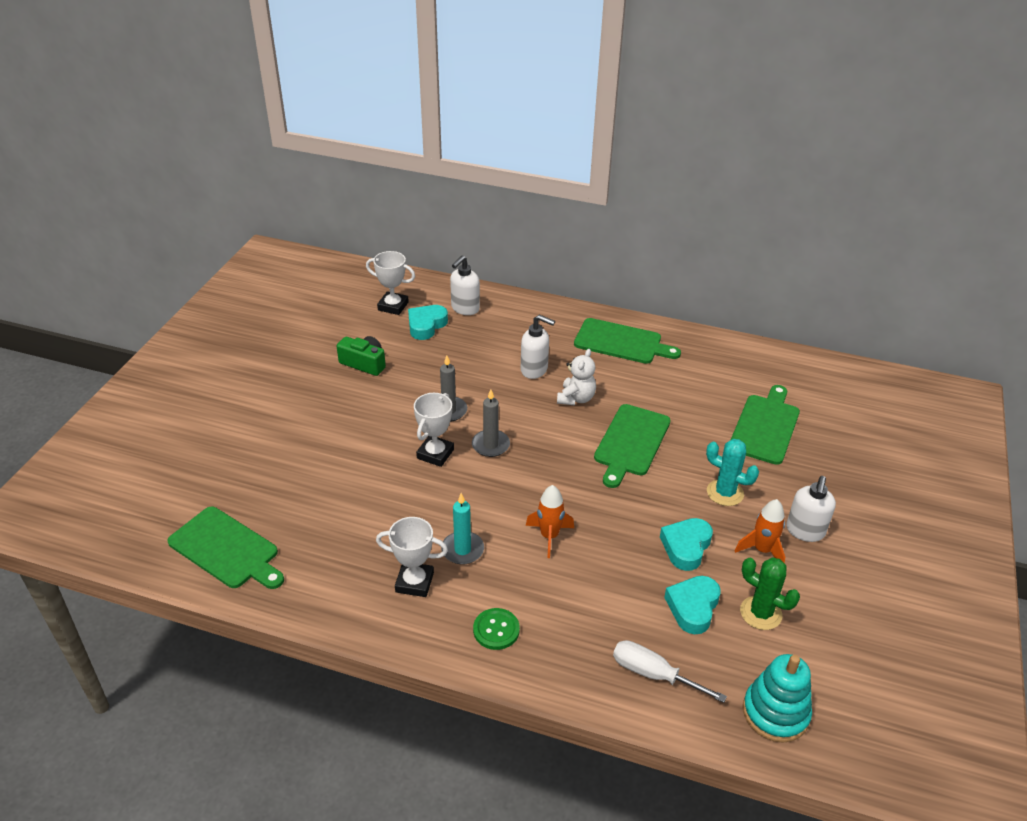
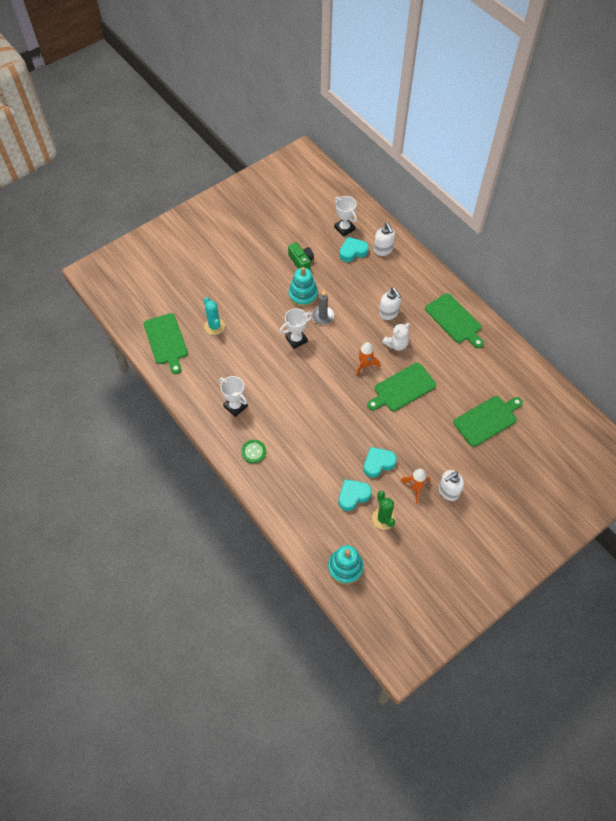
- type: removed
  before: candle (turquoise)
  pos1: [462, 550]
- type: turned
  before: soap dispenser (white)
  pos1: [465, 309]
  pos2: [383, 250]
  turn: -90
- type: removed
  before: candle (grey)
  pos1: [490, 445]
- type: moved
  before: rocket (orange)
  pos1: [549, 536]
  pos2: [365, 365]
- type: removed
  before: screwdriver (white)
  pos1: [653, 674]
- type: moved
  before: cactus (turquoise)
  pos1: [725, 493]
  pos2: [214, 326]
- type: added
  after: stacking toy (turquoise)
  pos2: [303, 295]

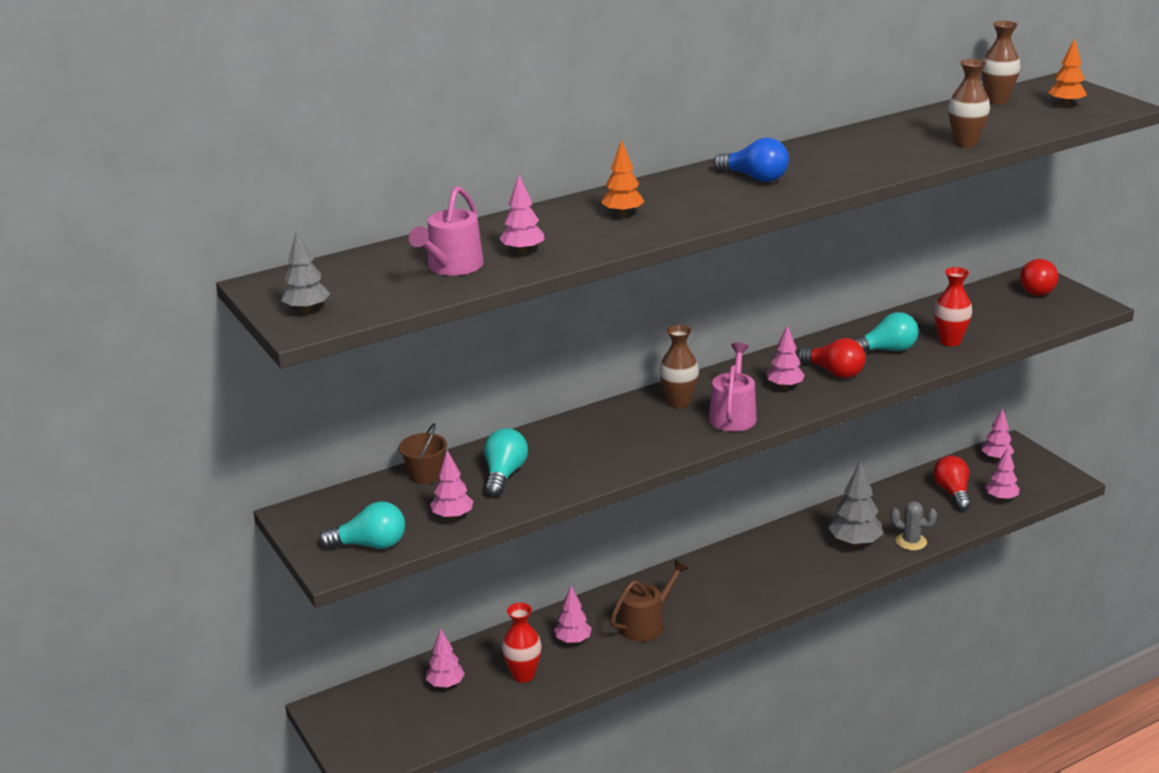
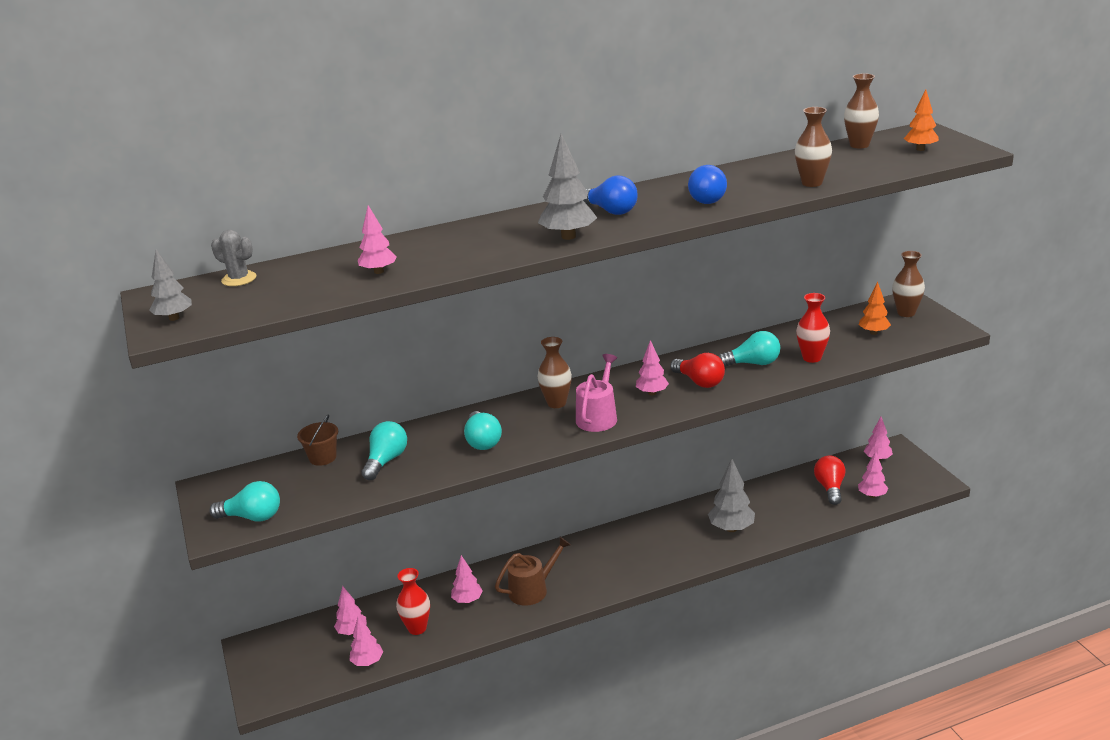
- type: removed
  before: watering can (pink)
  pos1: [452, 267]
- type: moved
  before: tree (pink)
  pos1: [452, 516]
  pos2: [367, 662]
- type: moved
  before: tree (orange)
  pos1: [623, 214]
  pos2: [873, 333]
- type: moved
  before: cactus (grey)
  pos1: [911, 542]
  pos2: [239, 279]
- type: replaced
  before: light bulb (red)
  after: vase (brown)
  pos1: [1036, 289]
  pos2: [906, 313]
- type: added
  after: light bulb (turquoise)
  pos2: [482, 441]
- type: added
  after: tree (grey)
  pos2: [568, 236]
- type: added
  after: light bulb (blue)
  pos2: [705, 198]

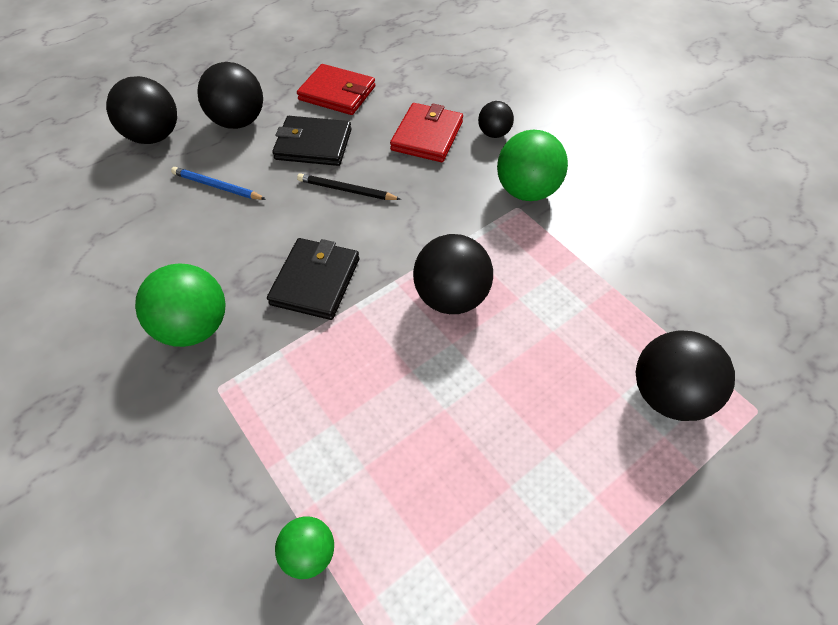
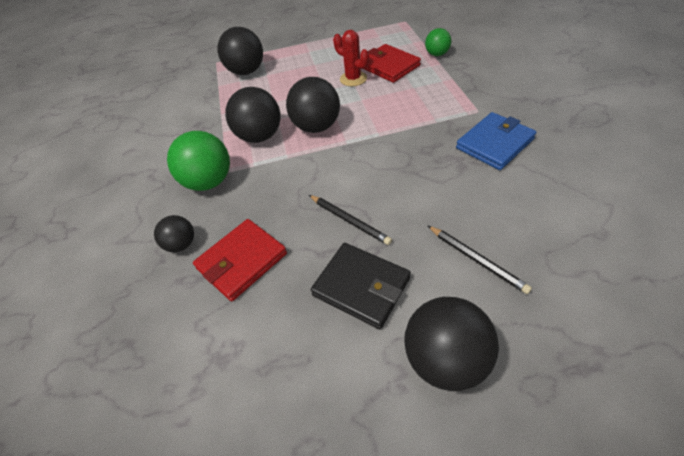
- type: moved
  before: ball (black)
  pos1: [154, 136]
  pos2: [260, 136]
- type: replaced
  before: ball (green)
  after: wallet (blue)
  pos1: [195, 327]
  pos2: [494, 143]
- type: recoloured
  before: pencil (blue)
  after: pencil (black)
  pos1: [217, 186]
  pos2: [476, 260]
- type: removed
  before: wallet (black)
  pos1: [315, 281]
- type: moved
  before: wallet (red)
  pos1: [337, 93]
  pos2: [389, 66]
- type: added
  after: cactus (red)
  pos2: [353, 79]

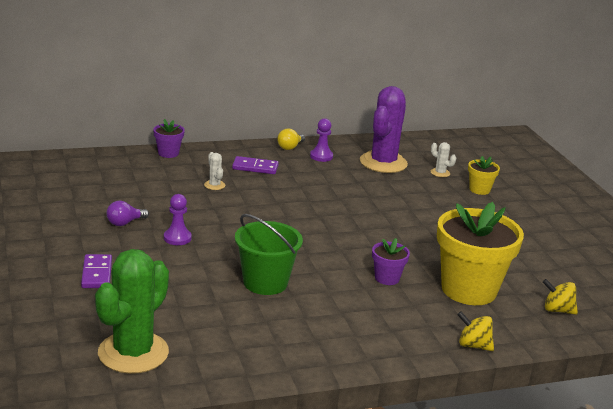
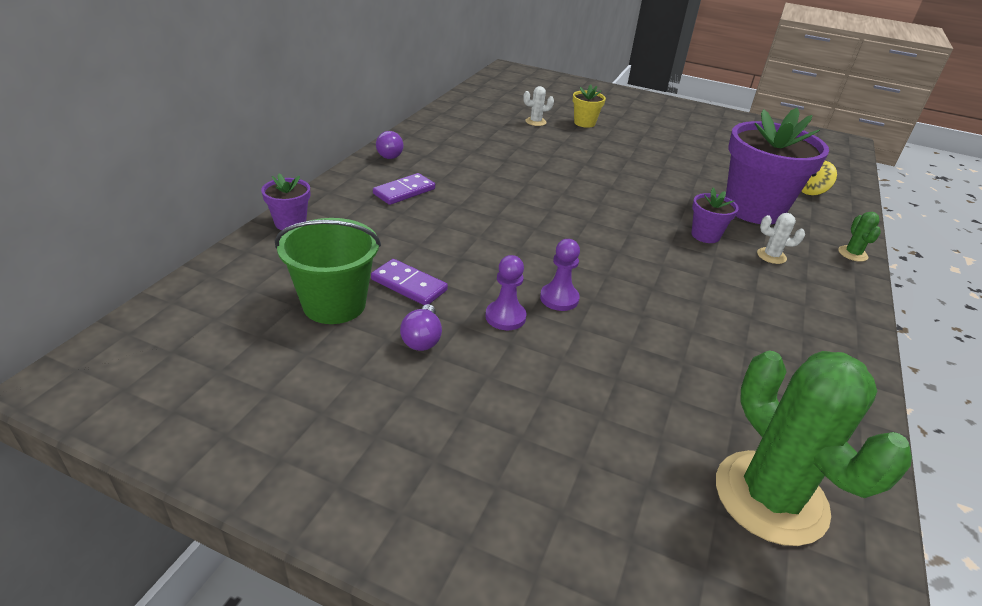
- type: moved
  before: domino (purple)
  pos1: [96, 274]
  pos2: [409, 285]
- type: moved
  before: cactus (white)
  pos1: [214, 185]
  pos2: [771, 256]
- type: moved
  before: bucket (green)
  pos1: [265, 282]
  pos2: [334, 304]
- type: recoloured
  before: light bulb (yellow)
  after: light bulb (purple)
  pos1: [290, 147]
  pos2: [389, 155]
- type: moved
  before: pawn (purple)
  pos1: [321, 156]
  pos2: [559, 298]
- type: removed
  before: cactus (purple)
  pos1: [383, 163]
- type: recoloured
  before: flower pot (yellow)
  after: flower pot (purple)
  pos1: [469, 290]
  pos2: [753, 209]
- type: replaced
  before: spinning top (yellow)
  after: cactus (green)
  pos1: [473, 345]
  pos2: [852, 254]

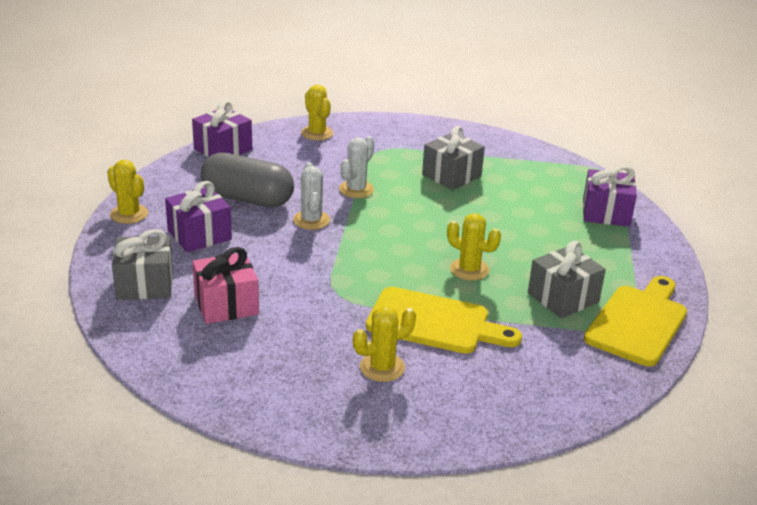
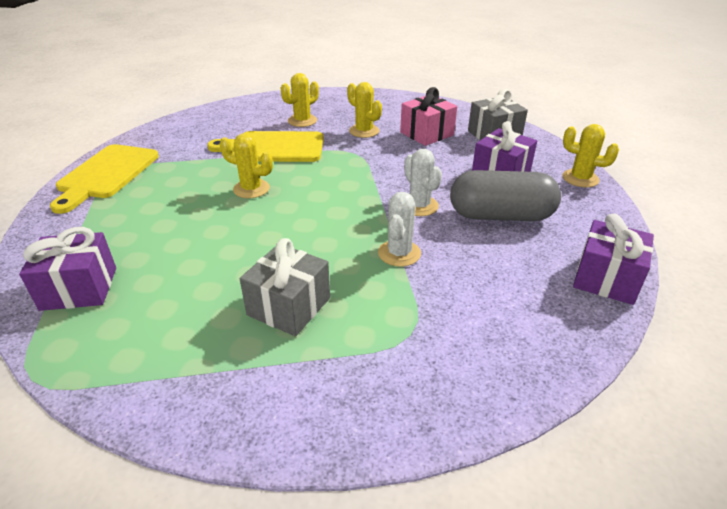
- type: moved
  before: cactus (yellow)
  pos1: [317, 133]
  pos2: [364, 131]
- type: removed
  before: gift (grey)
  pos1: [563, 298]

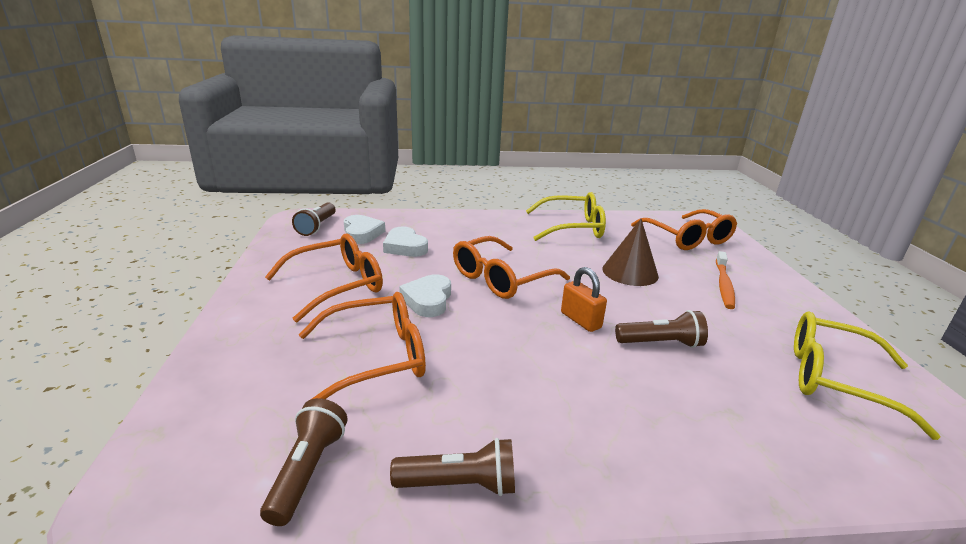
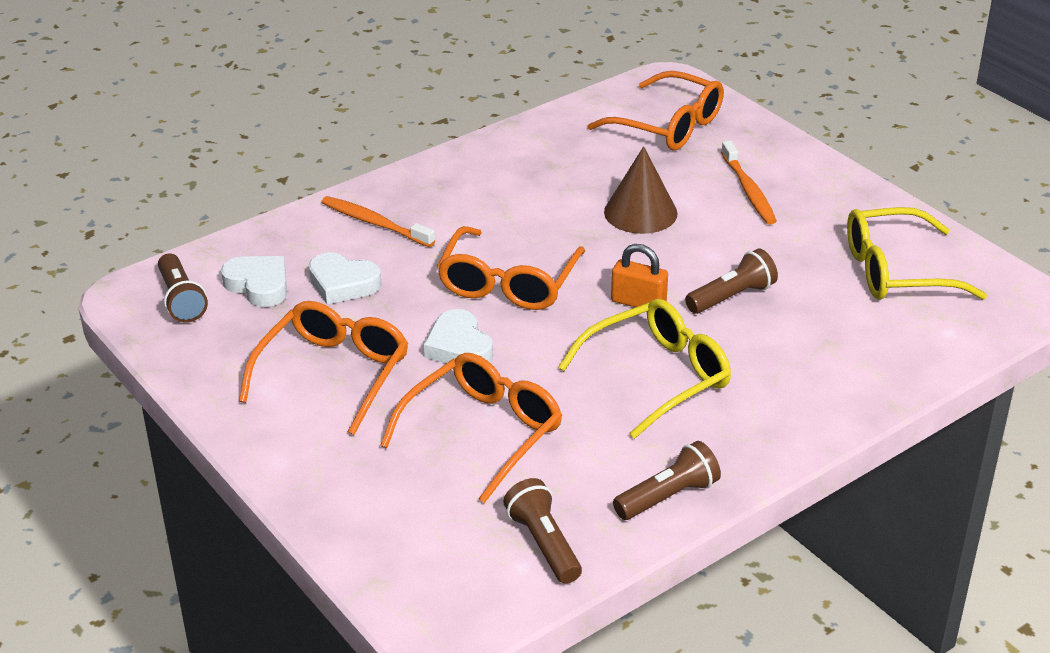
- type: moved
  before: glasses (yellow)
  pos1: [572, 228]
  pos2: [657, 377]
- type: added
  after: toothbrush (orange)
  pos2: [375, 223]

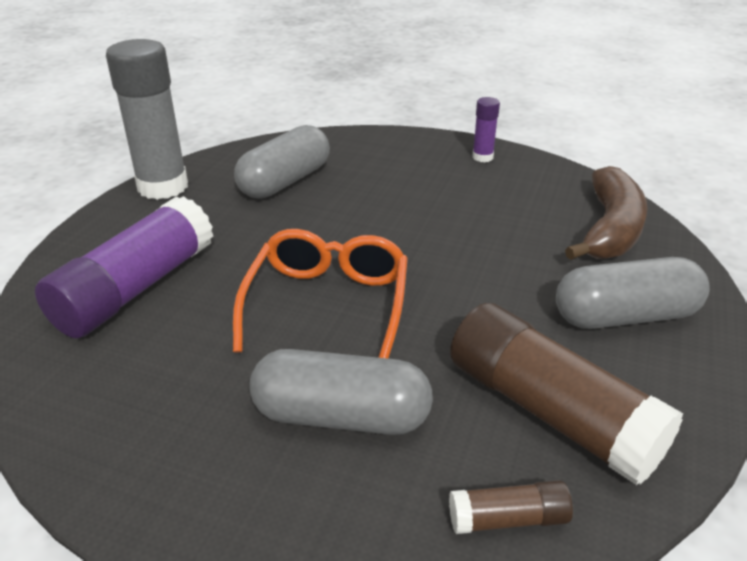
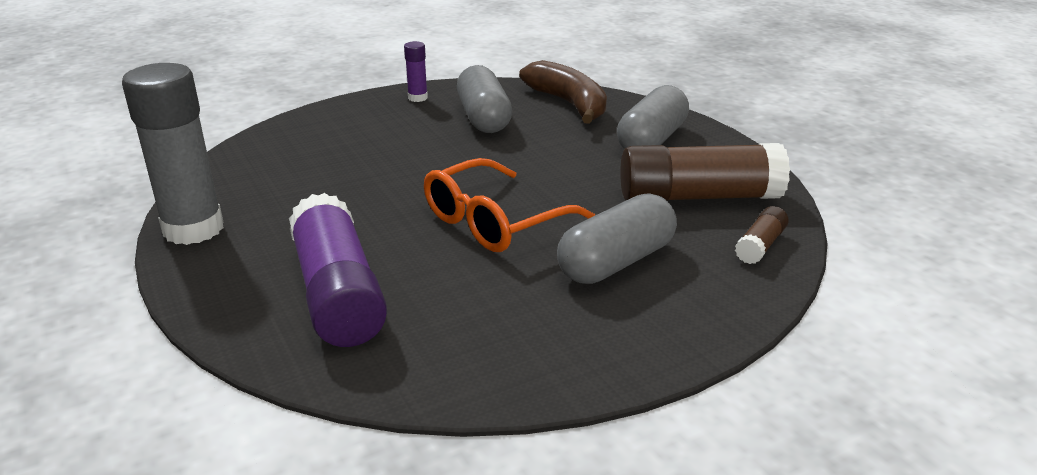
- type: turned
  before: glasses (orange)
  pos1: [327, 304]
  pos2: [495, 222]
  turn: -90
- type: moved
  before: capsule (grey)
  pos1: [285, 181]
  pos2: [484, 118]

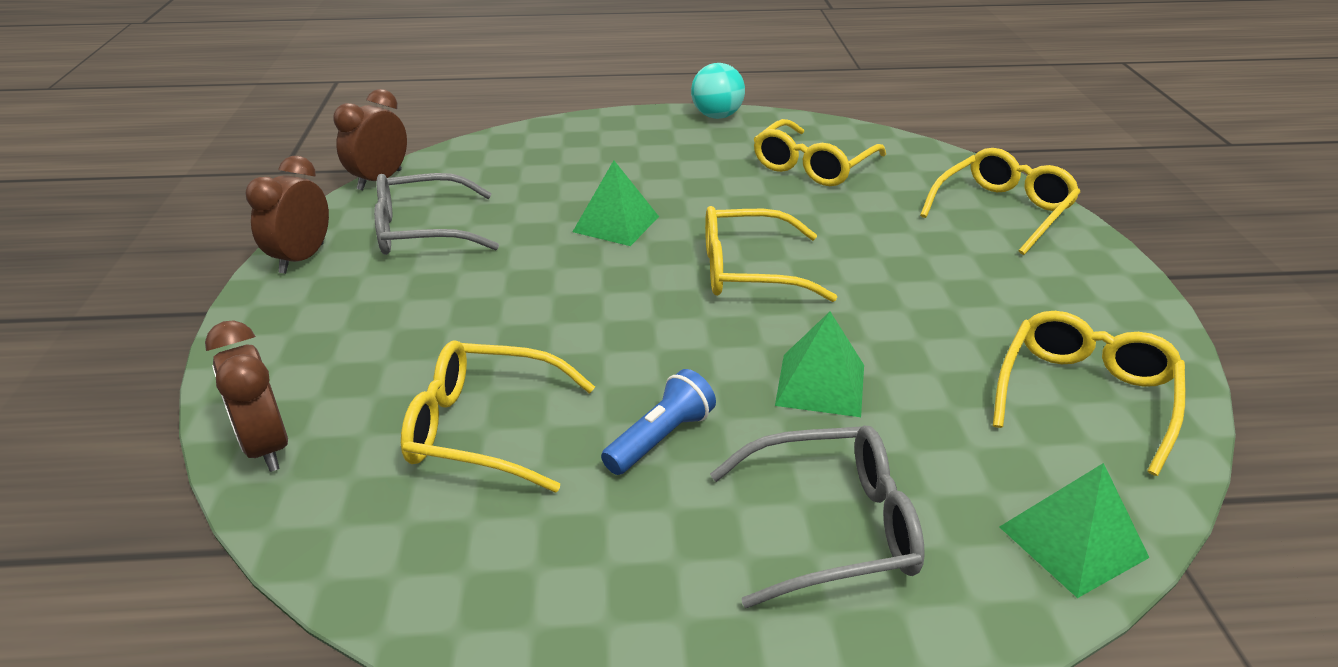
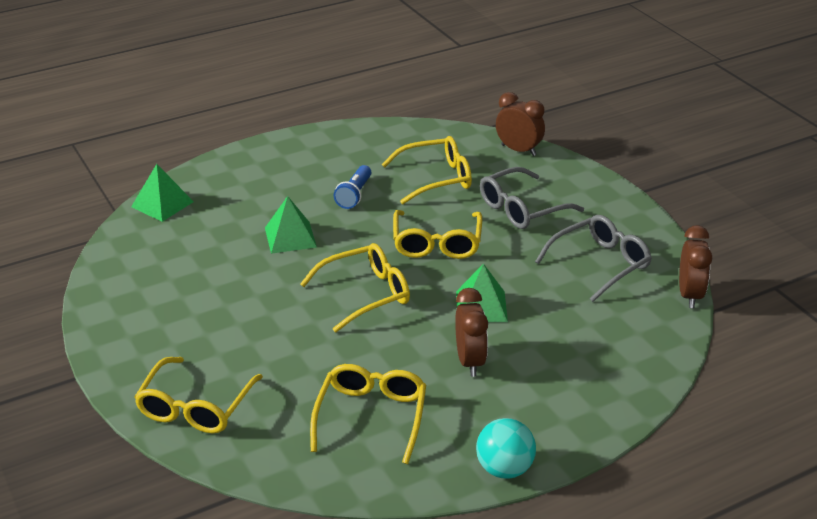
- type: moved
  before: clock (brown)
  pos1: [302, 259]
  pos2: [470, 361]
- type: moved
  before: glasses (grey)
  pos1: [830, 527]
  pos2: [522, 208]
- type: moved
  before: glasses (yellow)
  pos1: [1084, 397]
  pos2: [437, 243]

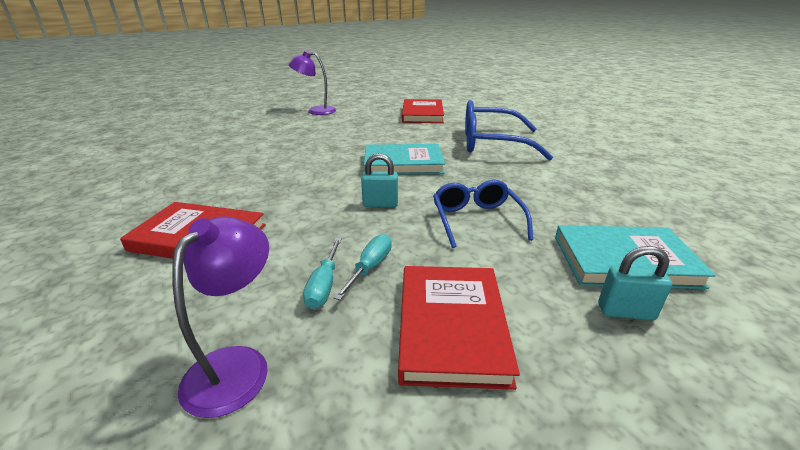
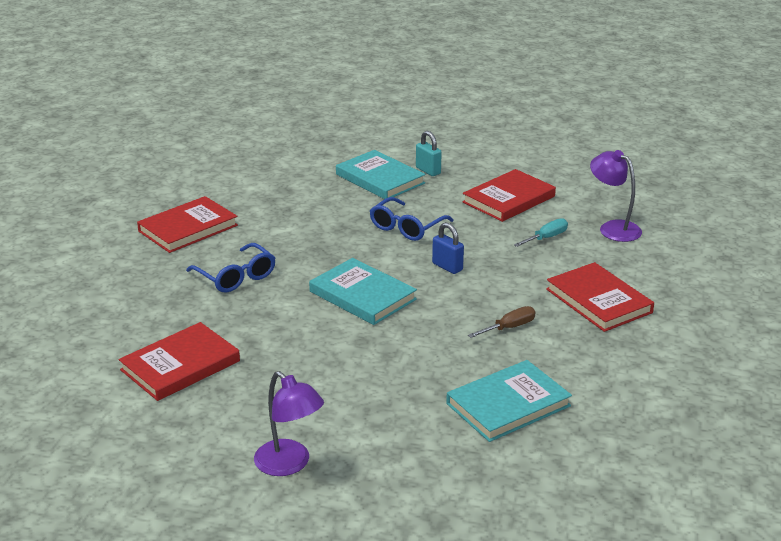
- type: turned
  before: lamp (purple)
  pos1: [237, 365]
  pos2: [613, 228]
  turn: 75
- type: removed
  before: screwdriver (turquoise)
  pos1: [370, 268]
- type: recoloured
  before: padlock (turquoise)
  after: padlock (blue)
  pos1: [380, 204]
  pos2: [447, 267]
- type: resized
  before: glasses (blue)
  pos1: [491, 143]
  pos2: [236, 277]
  scale: 0.63
- type: added
  after: book (red)
  pos2: [188, 228]
- type: added
  after: book (turquoise)
  pos2: [508, 405]
- type: added
  after: screwdriver (brown)
  pos2: [509, 328]

